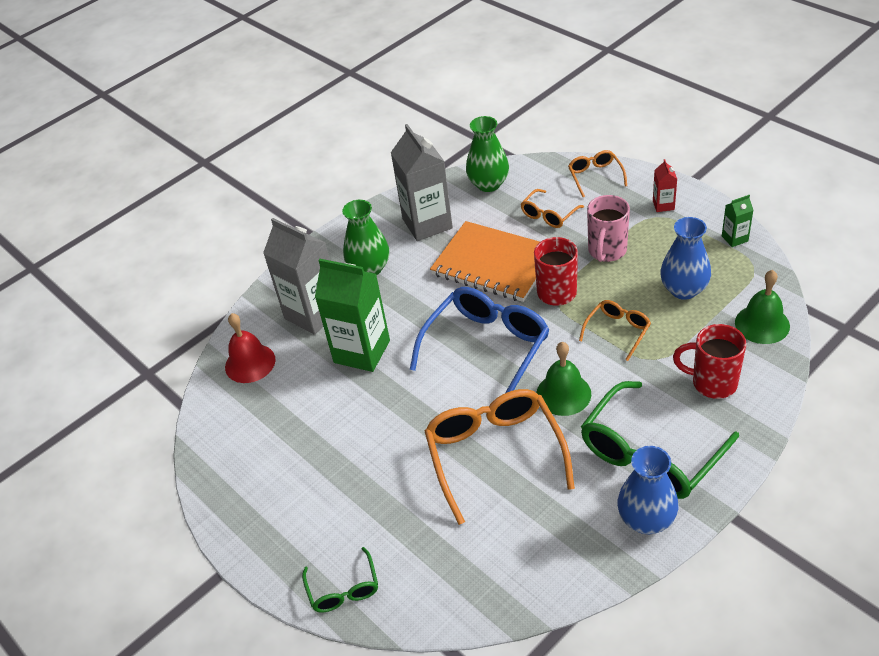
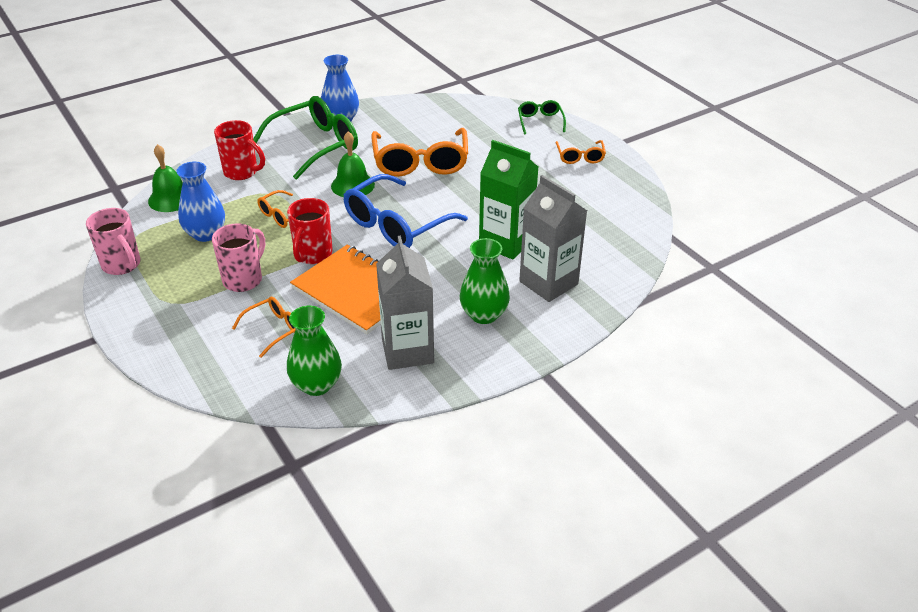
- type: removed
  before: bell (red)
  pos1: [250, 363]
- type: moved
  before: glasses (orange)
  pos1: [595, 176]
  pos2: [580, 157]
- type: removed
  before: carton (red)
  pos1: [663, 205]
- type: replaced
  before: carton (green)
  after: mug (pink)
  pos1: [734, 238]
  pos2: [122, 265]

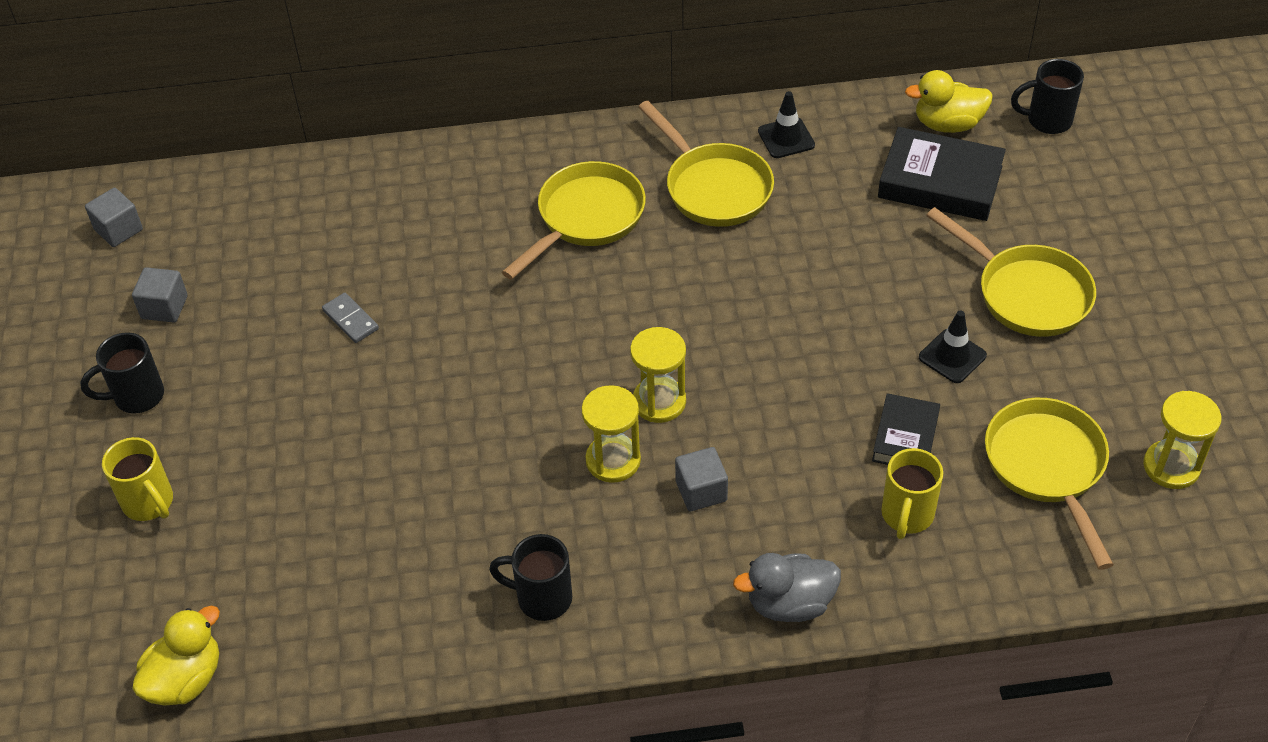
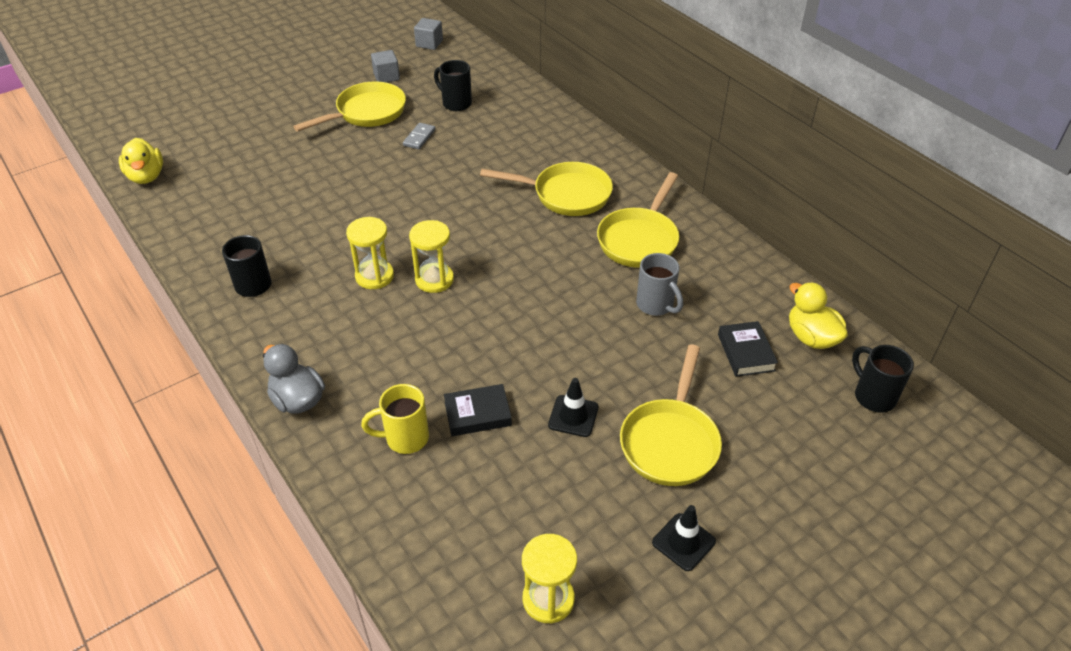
- type: moved
  before: mug (black)
  pos1: [136, 396]
  pos2: [455, 103]
- type: removed
  before: mug (yellow)
  pos1: [149, 503]
- type: turned
  before: duck (yellow)
  pos1: [185, 679]
  pos2: [146, 176]
  turn: 60
- type: removed
  before: cube (grey)
  pos1: [701, 491]
- type: moved
  before: traffic cone (black)
  pos1: [786, 138]
  pos2: [683, 542]
- type: resized
  before: book (black)
  pos1: [940, 182]
  pos2: [746, 352]
  scale: 0.6
- type: moved
  before: pan (yellow)
  pos1: [1047, 468]
  pos2: [366, 113]
- type: added
  after: mug (grey)
  pos2: [656, 305]

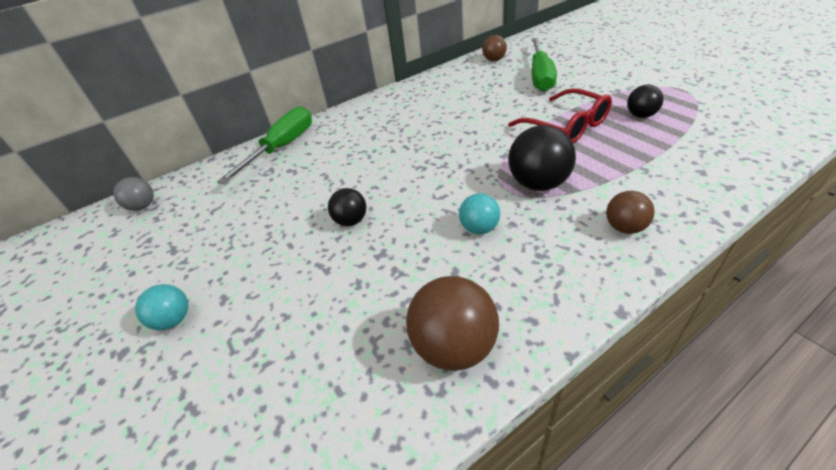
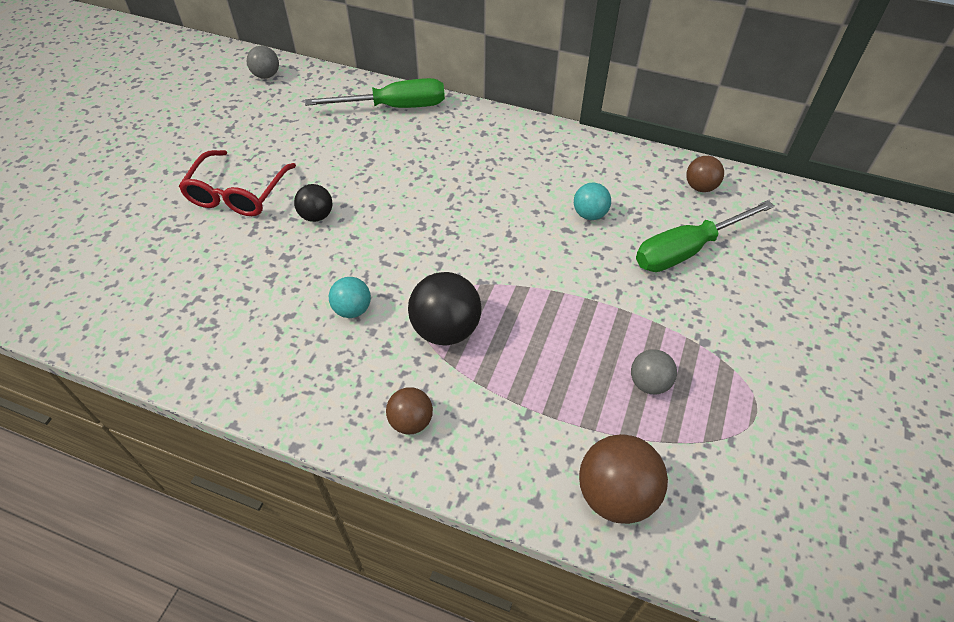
- type: moved
  before: ball (turquoise)
  pos1: [174, 320]
  pos2: [589, 214]
- type: moved
  before: ball (brown)
  pos1: [454, 346]
  pos2: [615, 494]
- type: moved
  before: glasses (red)
  pos1: [566, 126]
  pos2: [237, 193]
- type: recoloured
  before: ball (black)
  after: ball (grey)
  pos1: [640, 115]
  pos2: [649, 383]

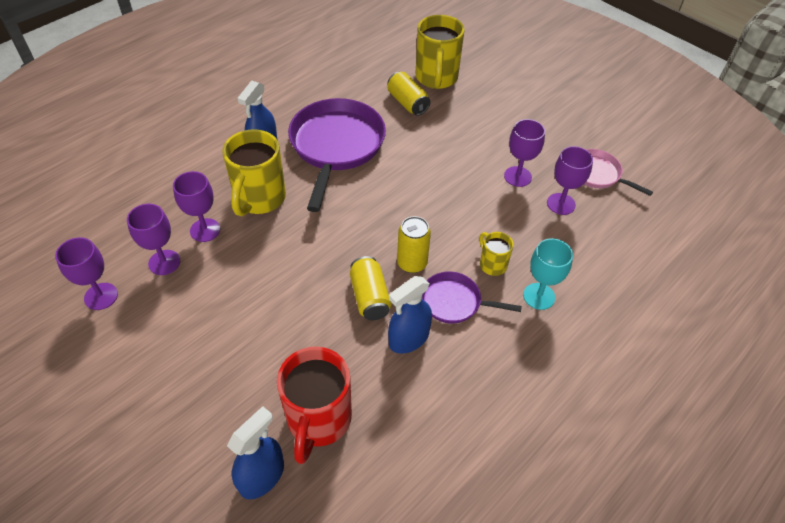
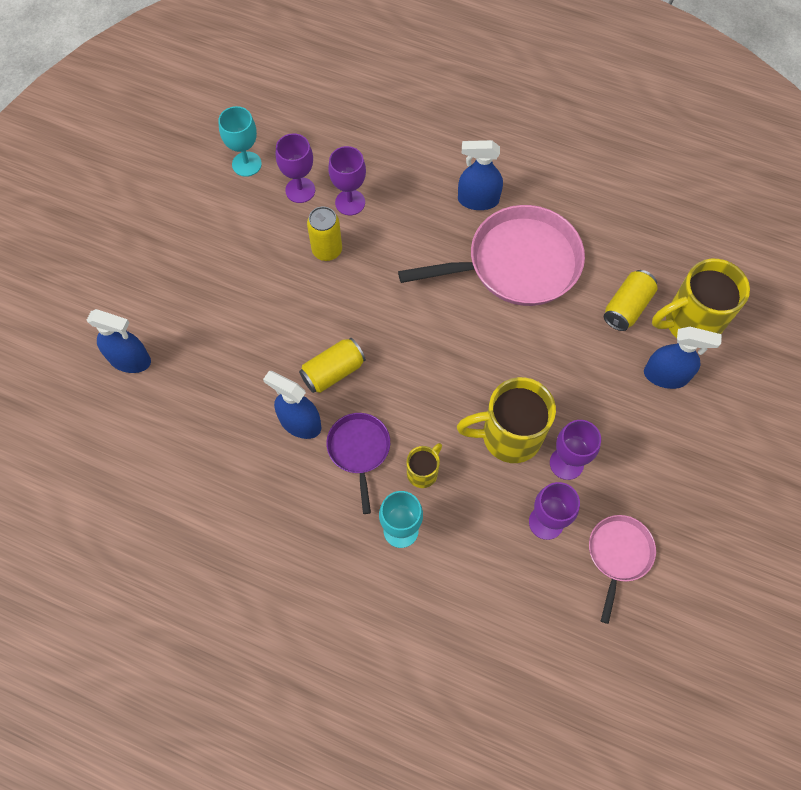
- type: recoloured
  before: goblet (purple)
  after: goblet (turquoise)
  pos1: [101, 296]
  pos2: [246, 164]
- type: moved
  before: mug (yellow)
  pos1: [259, 199]
  pos2: [509, 436]
- type: removed
  before: mug (red)
  pos1: [318, 420]
- type: recoloured
  before: pan (purple)
  after: pan (pink)
  pos1: [336, 146]
  pos2: [516, 264]
- type: moved
  before: can (yellow)
  pos1: [412, 263]
  pos2: [327, 250]
- type: added
  after: spray bottle (blue)
  pos2: [665, 375]

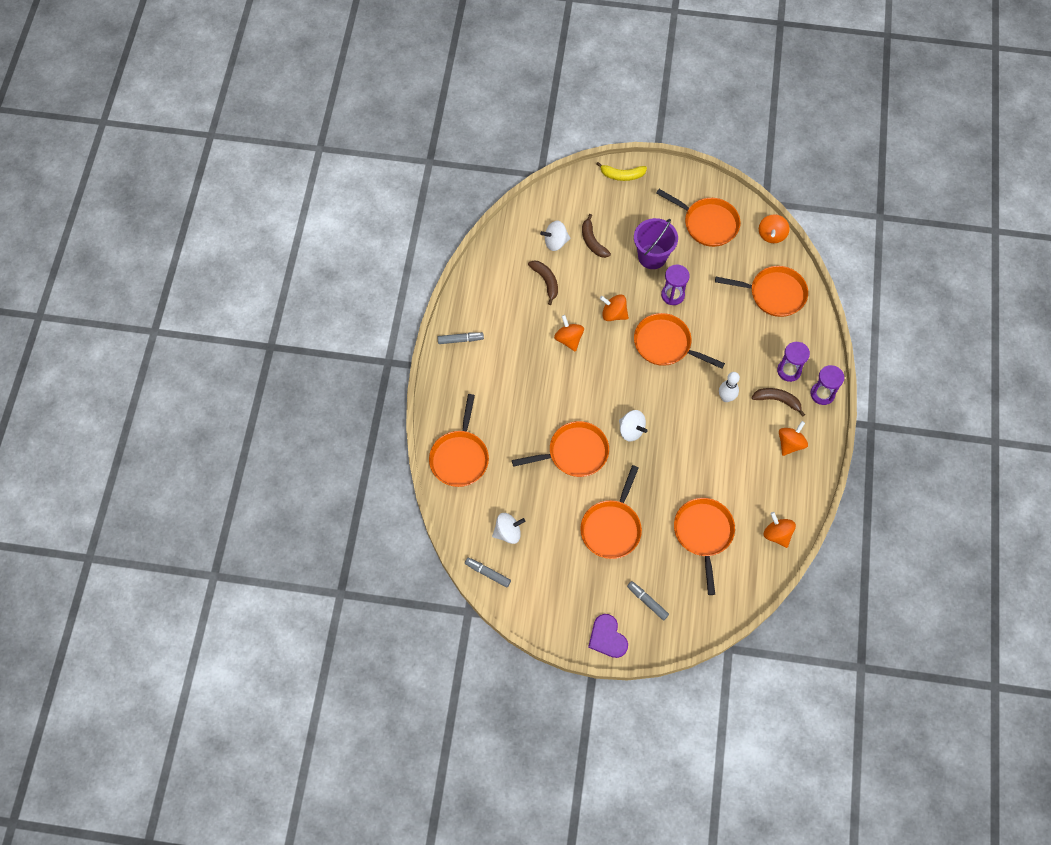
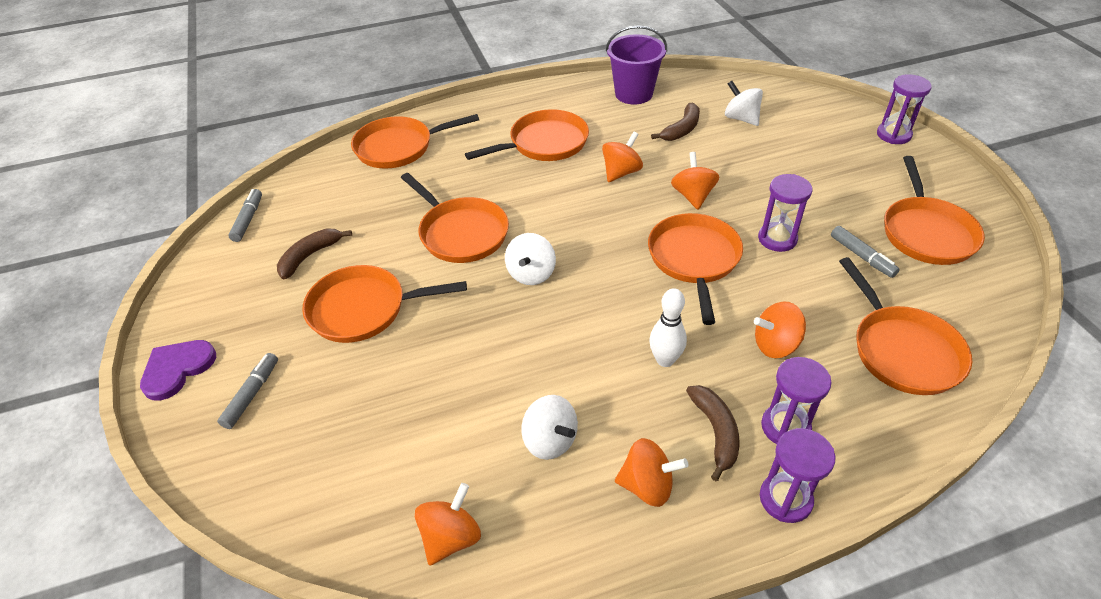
- type: moved
  before: marker (grey)
  pos1: [460, 340]
  pos2: [862, 256]
- type: moved
  before: spinning top (white)
  pos1: [508, 532]
  pos2: [550, 441]
- type: moved
  before: banana (brown)
  pos1: [592, 241]
  pos2: [310, 256]
- type: replaced
  before: banana (yellow)
  after: hourglass (purple)
  pos1: [622, 175]
  pos2: [893, 135]
- type: moved
  before: bucket (purple)
  pos1: [652, 256]
  pos2: [633, 94]
- type: moved
  before: pan (orange)
  pos1: [703, 534]
  pos2: [544, 143]
- type: moved
  before: spinning top (orange)
  pos1: [771, 235]
  pos2: [775, 345]

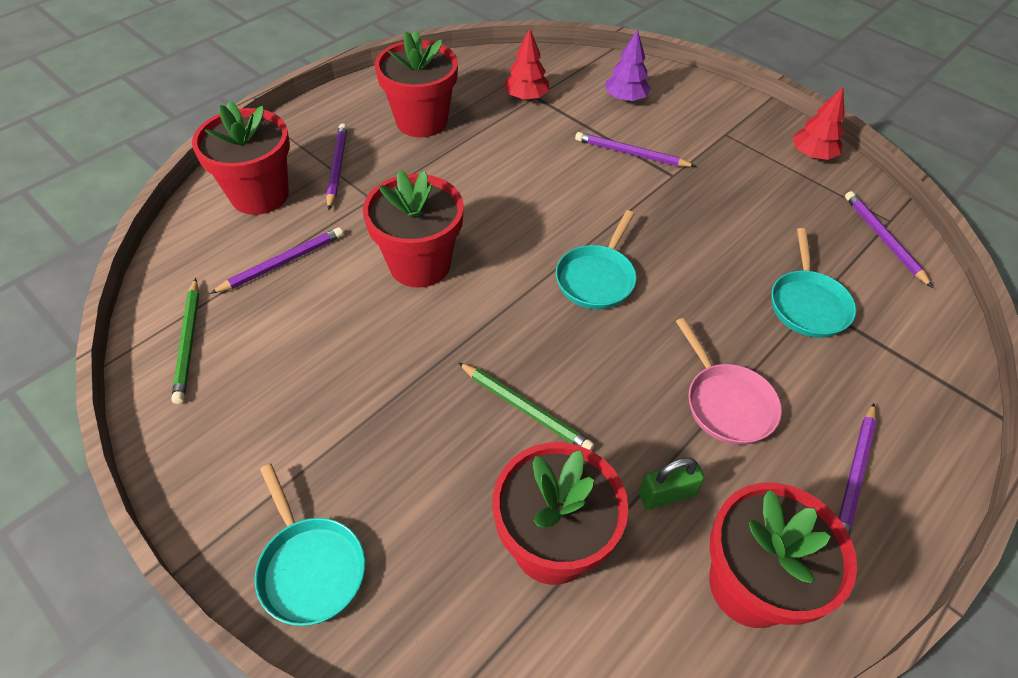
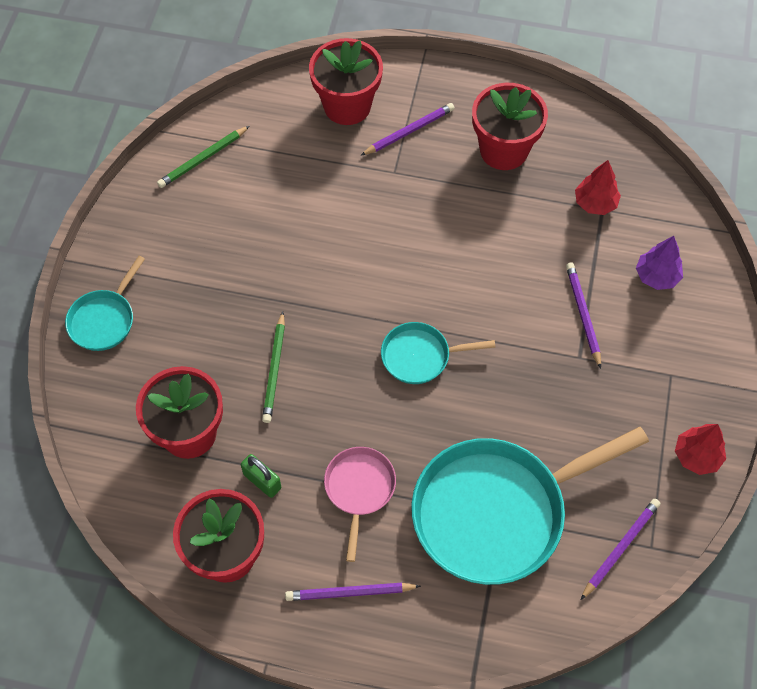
- type: removed
  before: pencil (purple)
  pos1: [282, 263]
- type: removed
  before: flower pot (red)
  pos1: [420, 264]
- type: turned
  before: pan (pink)
  pos1: [726, 403]
  pos2: [359, 489]
  turn: 150
- type: resized
  before: pan (turquoise)
  pos1: [807, 304]
  pos2: [497, 512]
  scale: 2.08

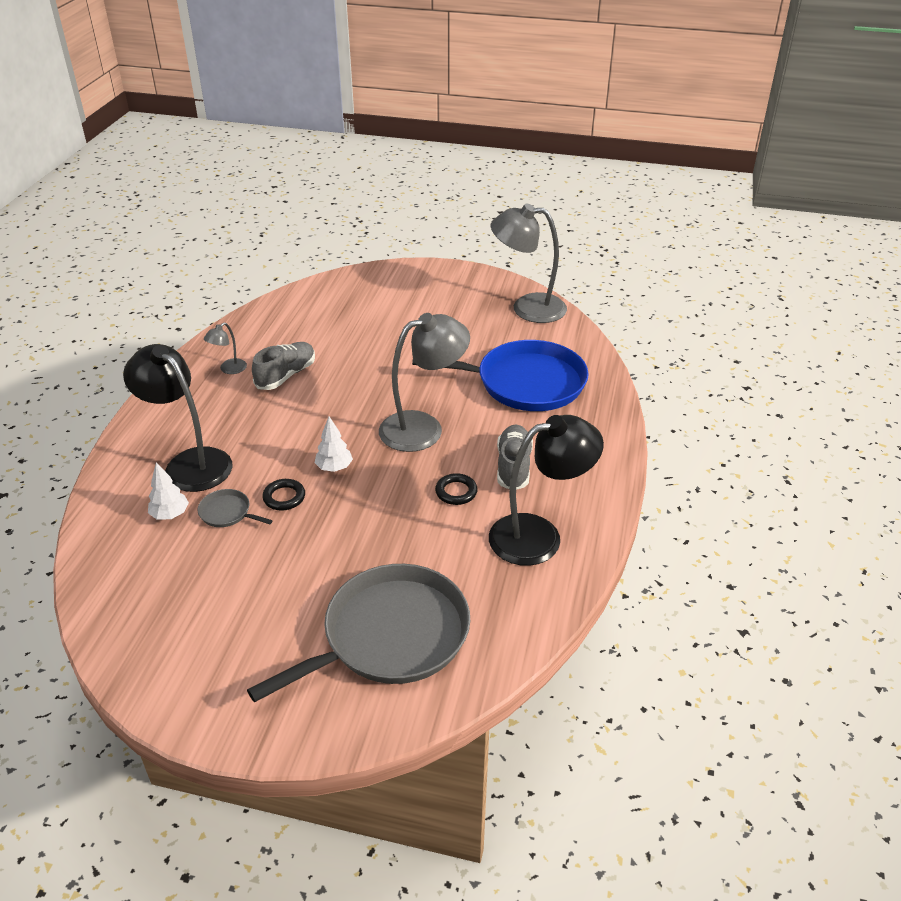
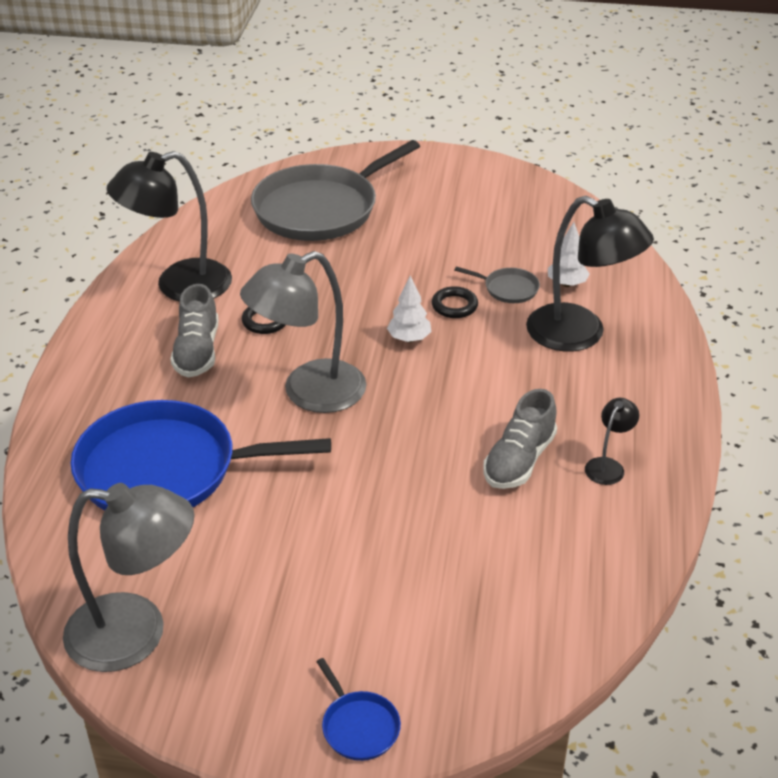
- type: recoloured
  before: lamp (grey)
  after: lamp (black)
  pos1: [229, 369]
  pos2: [608, 466]
- type: added
  after: pan (blue)
  pos2: [359, 726]

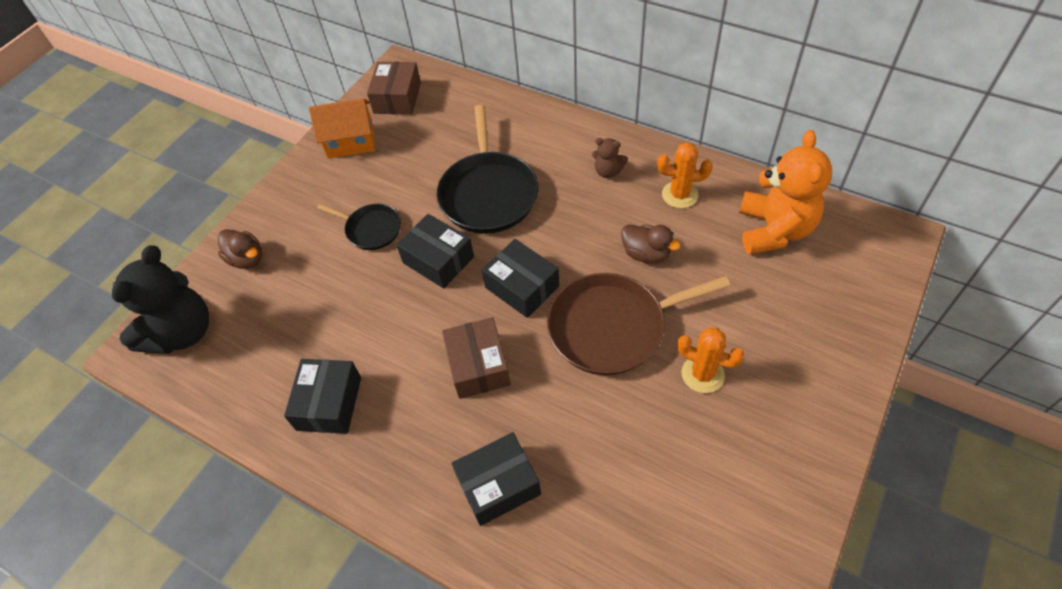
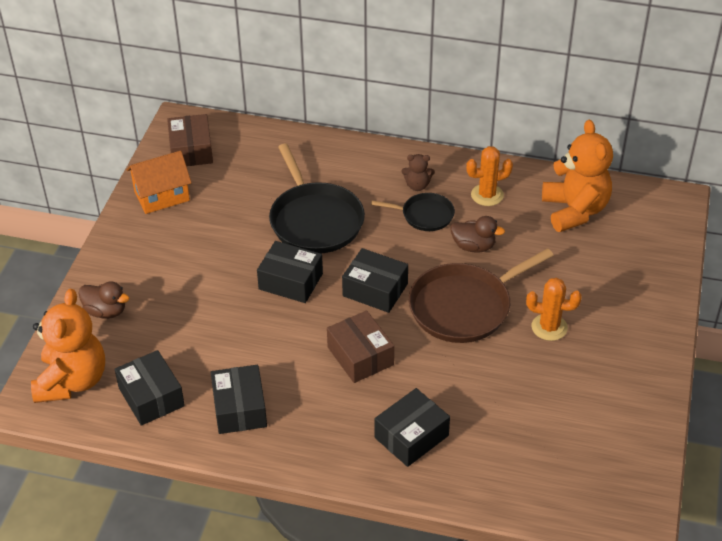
- type: recoloured
  before: teddy bear (black)
  after: teddy bear (orange)
  pos1: [182, 332]
  pos2: [72, 381]
- type: moved
  before: pan (black)
  pos1: [371, 229]
  pos2: [424, 215]
- type: added
  after: box (black)
  pos2: [151, 397]

